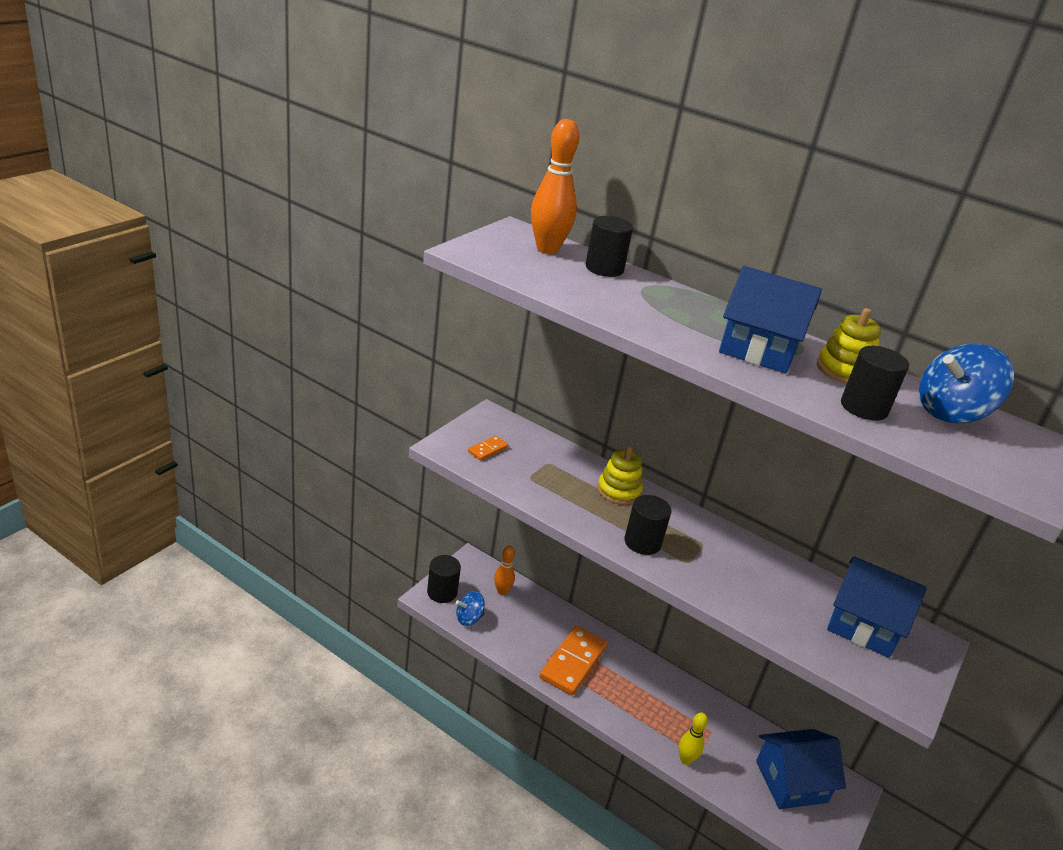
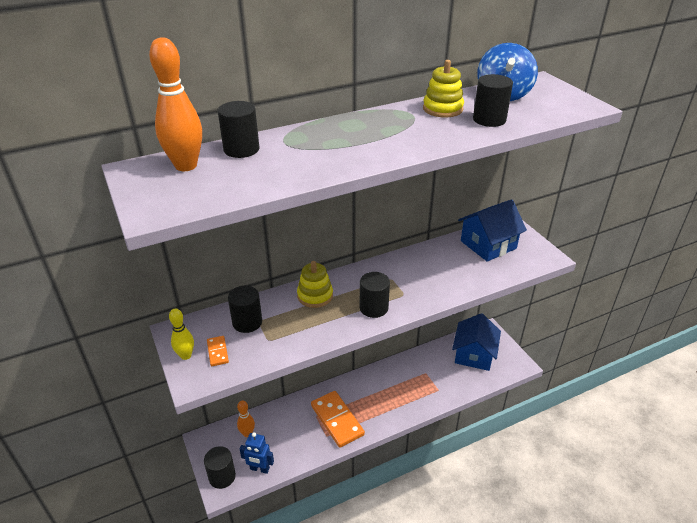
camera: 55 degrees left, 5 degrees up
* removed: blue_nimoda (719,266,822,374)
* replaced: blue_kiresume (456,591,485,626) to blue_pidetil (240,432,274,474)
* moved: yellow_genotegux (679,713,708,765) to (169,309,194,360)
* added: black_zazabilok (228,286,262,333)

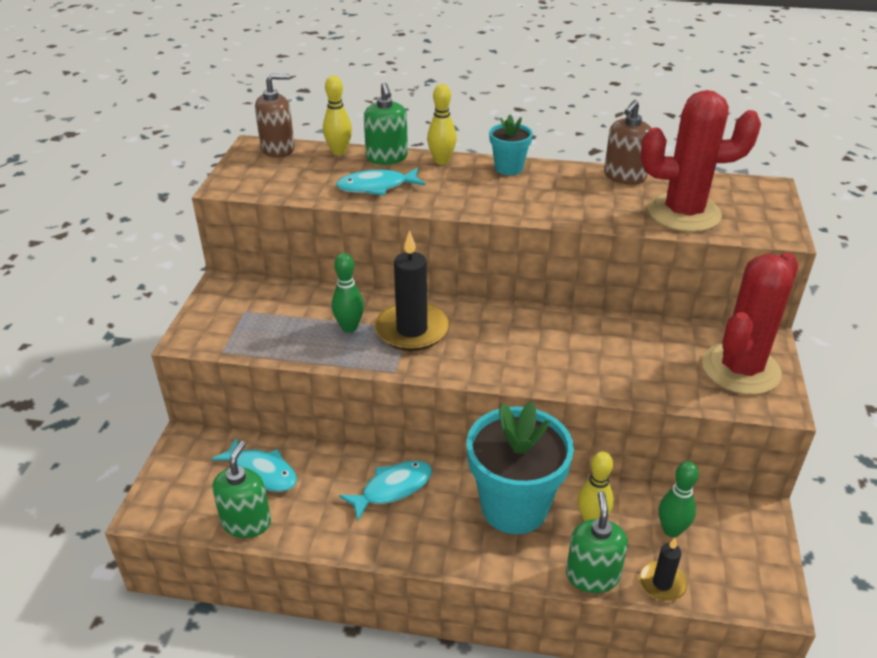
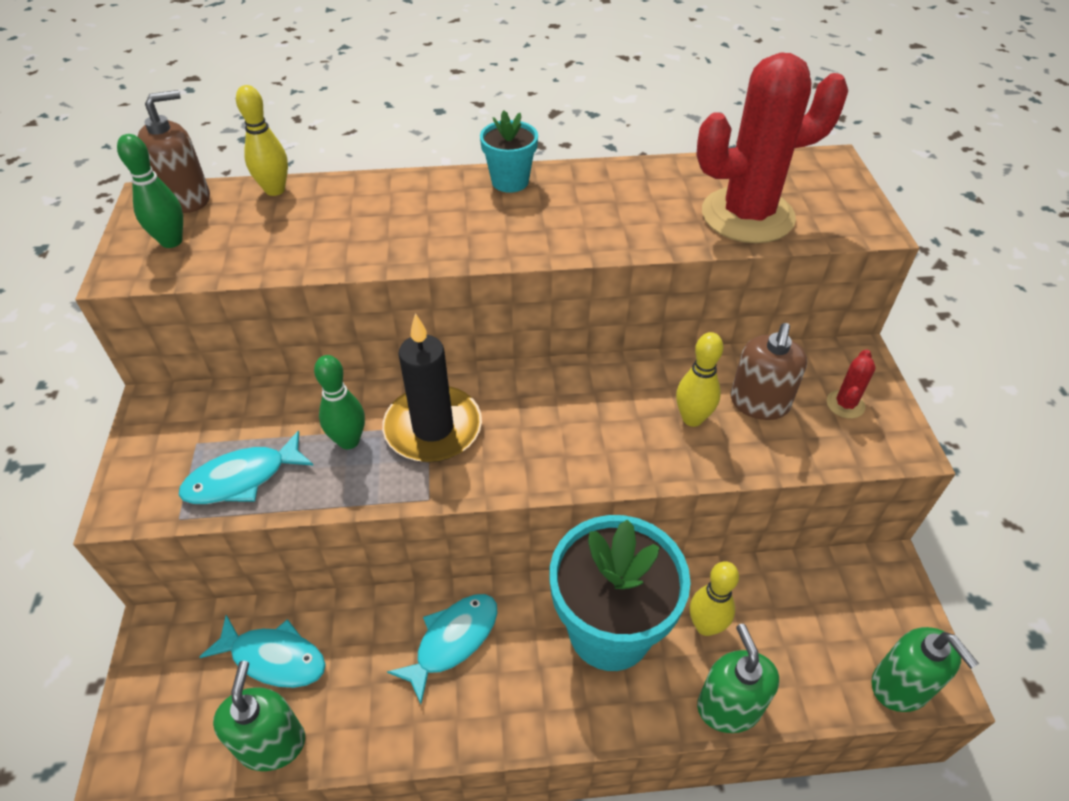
camera: 15 degrees left, 10 degrees up
* moved: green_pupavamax (364,83,408,165) to (872,627,979,712)
* moved: yellow_genotegux (427,84,457,165) to (676,332,723,427)
* moved: brown_pupavamax (604,100,651,185) to (730,323,807,420)
* moved: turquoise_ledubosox (336,168,425,196) to (178,431,314,504)
* resized: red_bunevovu (702,252,798,395) = (827,349,876,419) x0.40
* moved: green_genotegux (659,461,699,537) to (117,134,183,248)
* removed: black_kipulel (639,538,687,601)

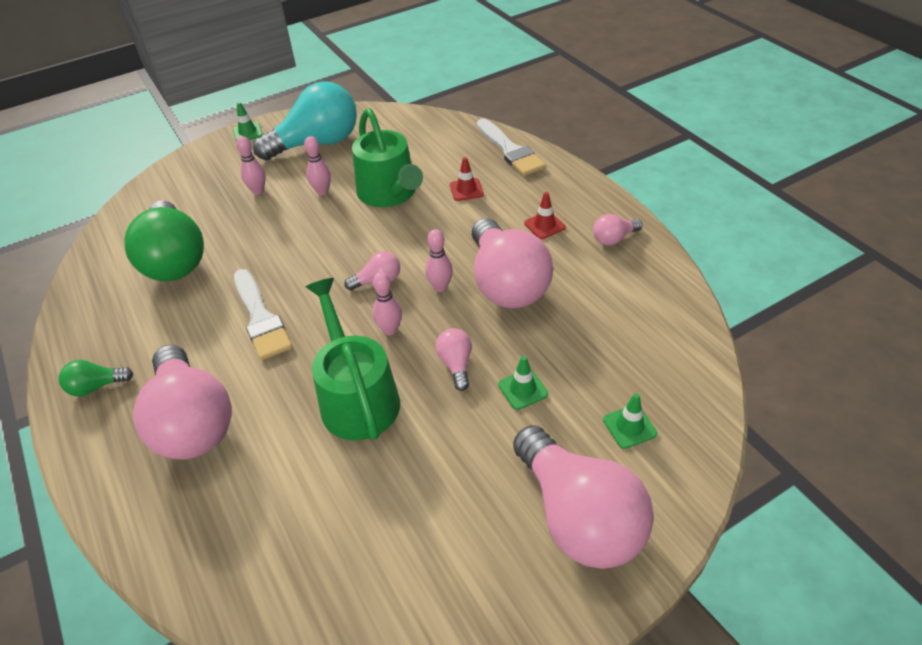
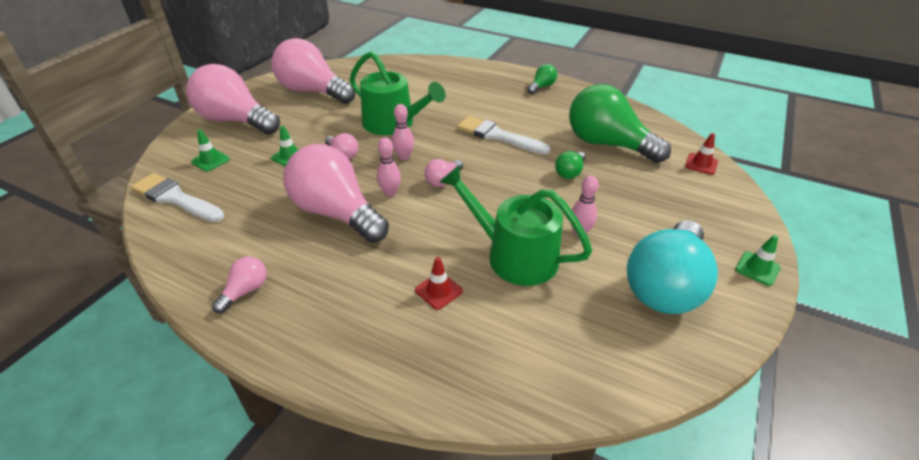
camera: 145 degrees right, 5 degrees down
* moved: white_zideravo (477,118,546,176) to (131,173,224,222)
* removed: pink_genotegux (236,136,266,195)
* moved: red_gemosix (524,192,566,239) to (685,133,718,175)
* moved: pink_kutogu (133,345,232,459) to (271,38,355,104)
* added: green_kutogu (555,151,586,179)

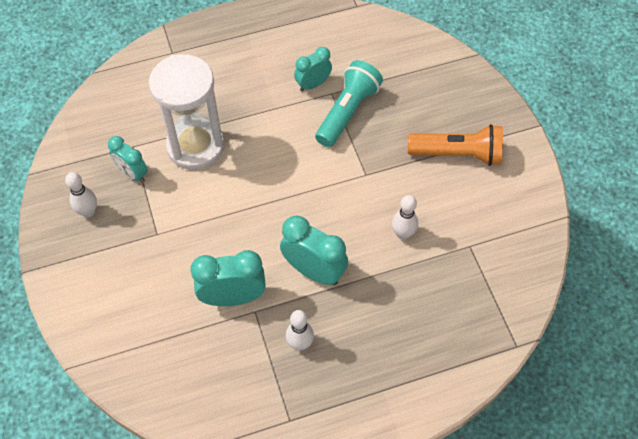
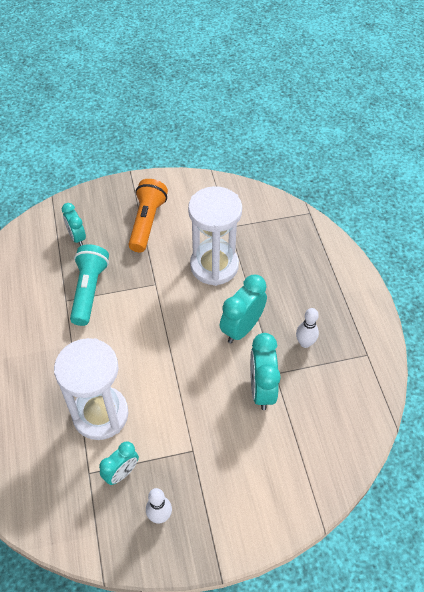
camera: 85 degrees left, 5 degrees down
* moved: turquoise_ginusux (294,47,332,91) to (62,203,86,246)
* turned: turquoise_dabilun (315,60,383,147) = (70,244,109,326) 60 degrees clockwise
* replaced: white_genotegux (392,195,418,240) to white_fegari (188,186,242,286)

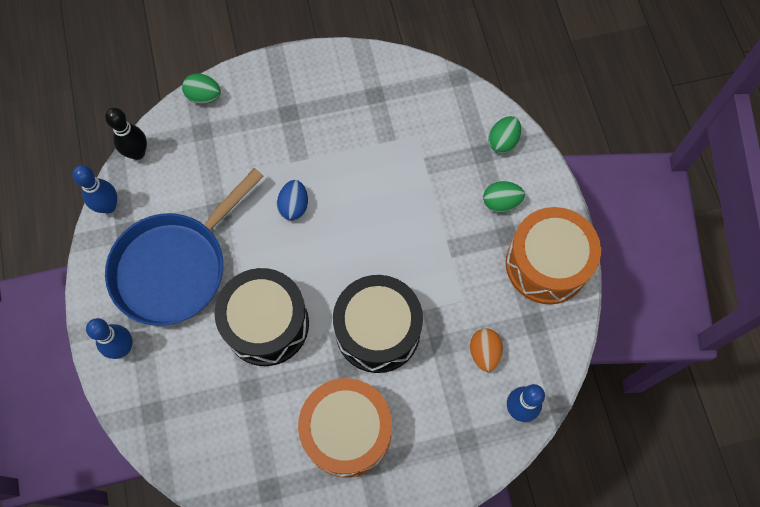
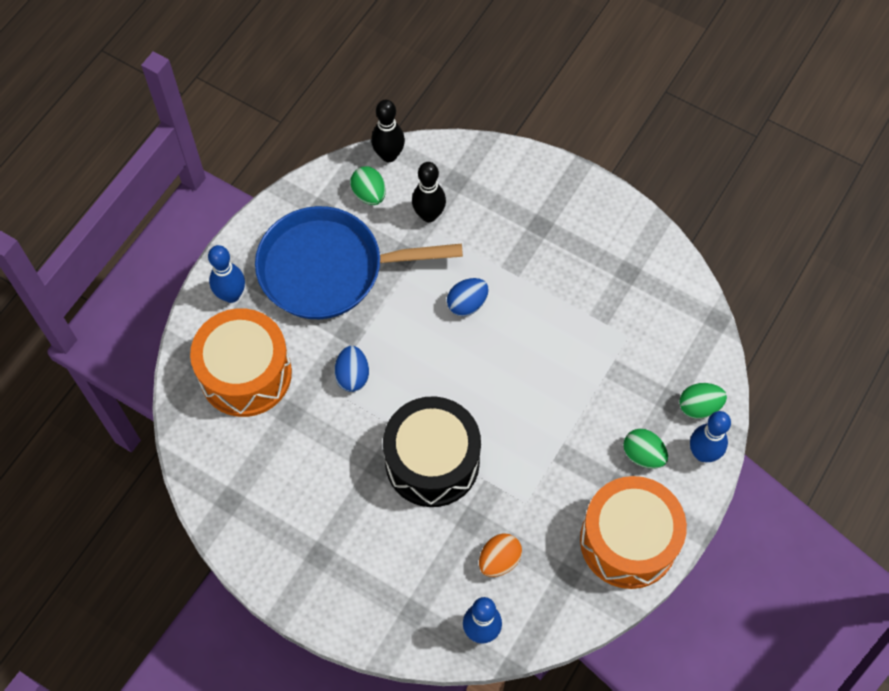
camera: 45 degrees right, 5 degrees down
* moved: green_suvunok (182,74,221,104) to (350,166,386,205)
* moved: blue_genotegux (72,165,117,213) to (690,411,731,462)
* replaced: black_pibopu (215,268,309,366) to blue_suvunok (334,346,369,392)
* moved: orange_pibopu (298,378,392,478) to (190,308,292,417)
* added: black_genotegux (412,162,446,222)

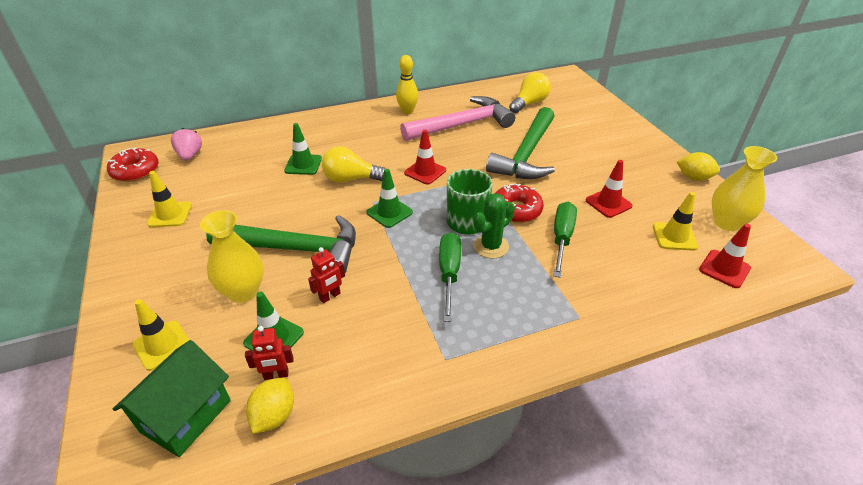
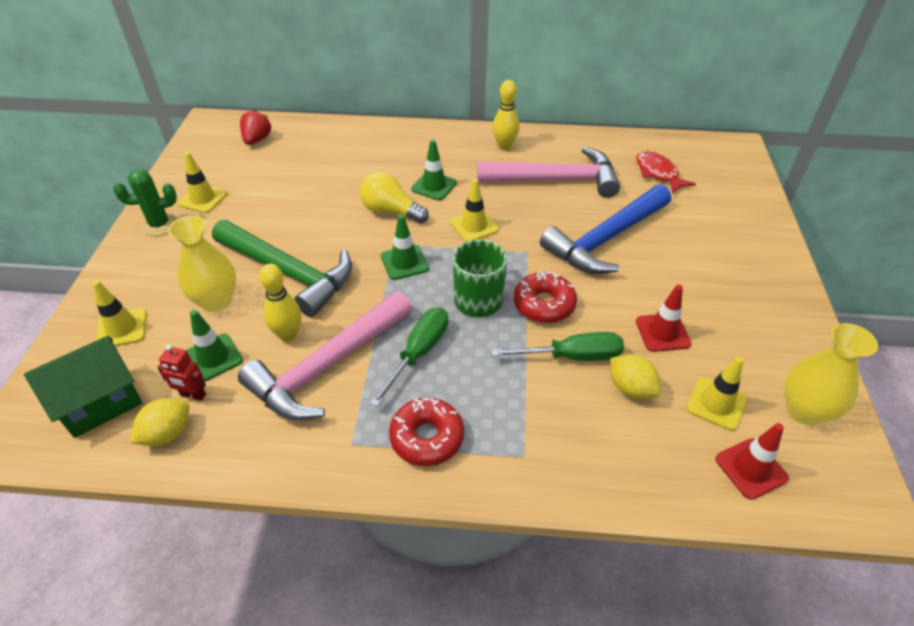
camera: 25 degrees right, 5 degrees up
* replaced: yellow_kutogu (509,72,551,113) to red_ledubosox (636,151,696,194)
* recoloured: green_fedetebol (486,107,555,179) to blue_fedetebol (540,184,671,274)
* moved: green_gemosix (284,123,322,175) to (411,140,457,201)
* recoloured: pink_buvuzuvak (171,128,202,160) to red_buvuzuvak (240,110,272,145)
* recoloured: red_gemosix (404,130,446,184) to yellow_gemosix (450,179,499,242)
* moved: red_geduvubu (107,147,159,182) to (389,398,464,466)
* moved: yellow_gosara (677,152,720,181) to (610,354,661,399)
* moved: green_bunevovu (473,193,515,259) to (113,169,177,236)
* turned: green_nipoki (553,202,577,278) = (491,332,624,361) 45 degrees clockwise
* replaced: red_pidetil (308,247,345,303) to yellow_genotegux (259,264,301,342)
* added: pink_fedetebol (238,291,412,420)

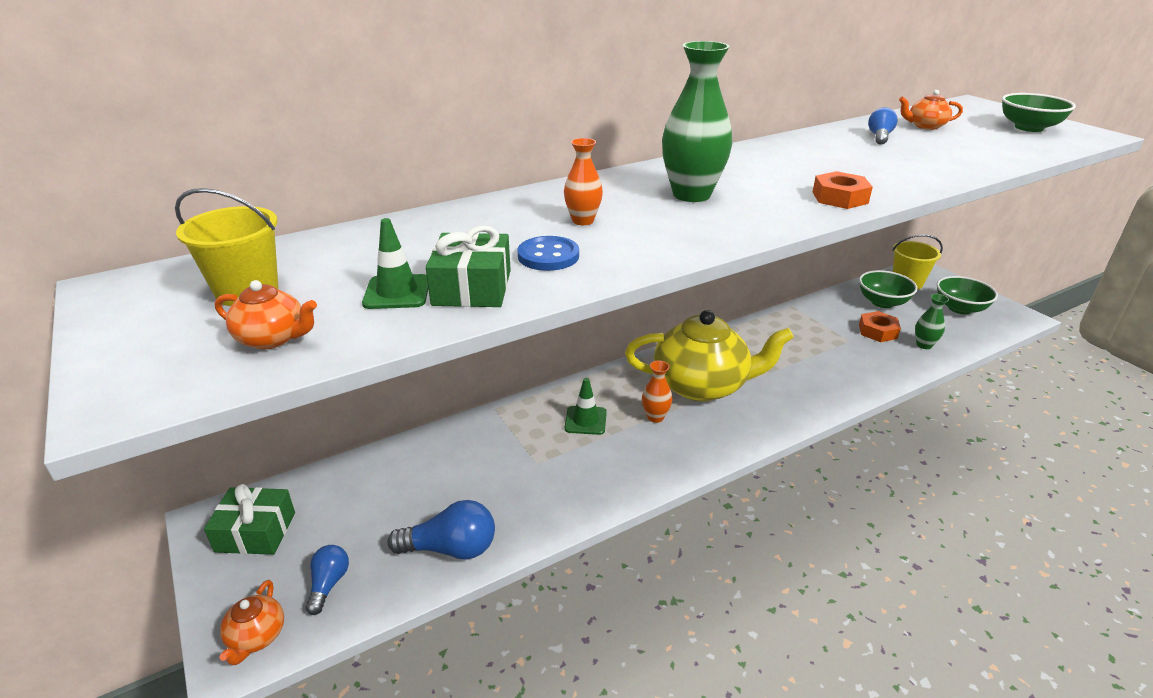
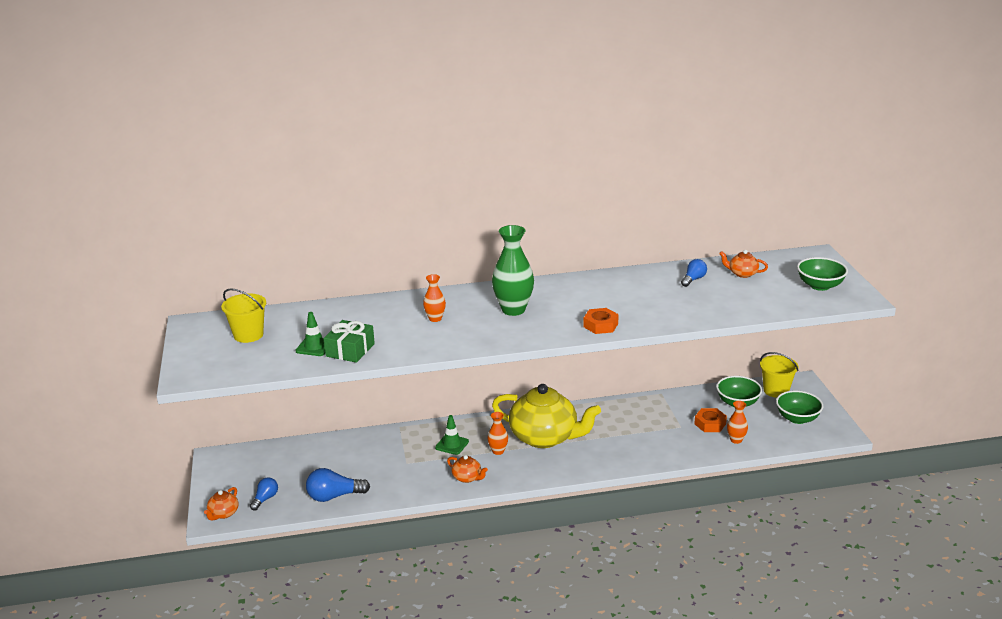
camera: 20 degrees right, 5 degrees down
* removed: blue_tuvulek (518,236,579,271)
* moved: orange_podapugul (215,280,317,349) to (447,455,488,483)
* recoloured: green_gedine (915,294,949,349) to orange_gedine (727,401,748,444)
* removed: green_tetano (204,484,295,555)
* turned: blue_kutogu (387,500,495,560) = (306,468,370,502) 150 degrees clockwise

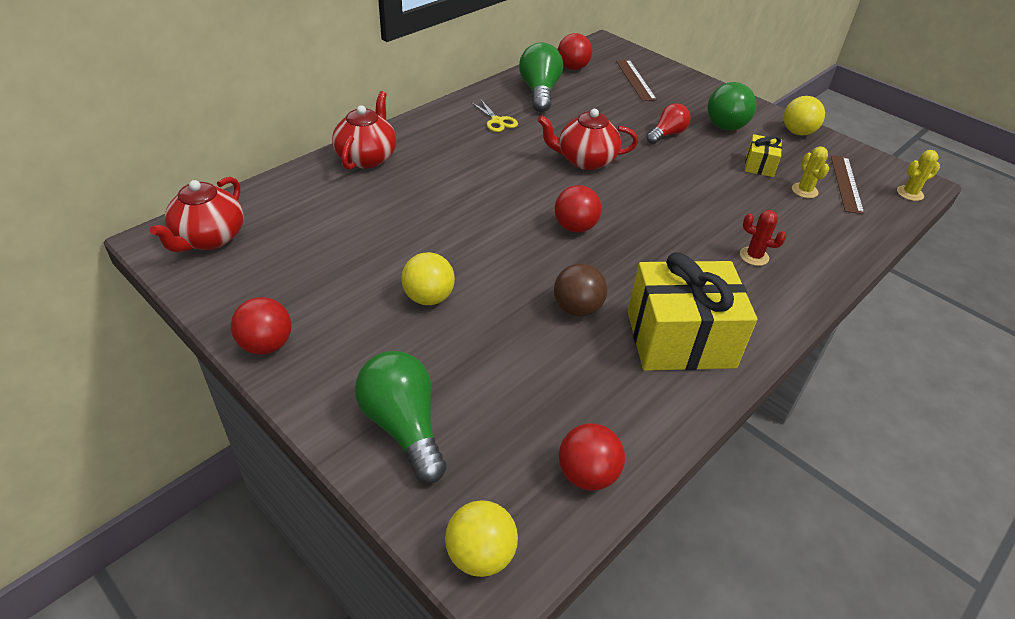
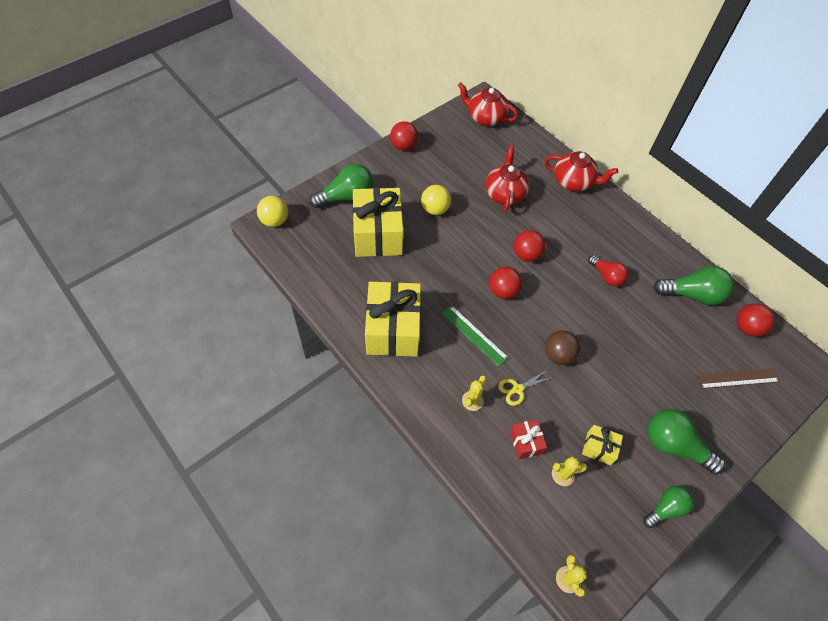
camera: 95 degrees right, 15 degrees up
* replaced: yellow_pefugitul (784,96,825,136) to green_kutogu (643,486,694,528)
* moved: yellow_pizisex (471,100,518,132) to (498,370,554,406)
* moved: red_kutogu (647,103,690,144) to (588,255,628,286)
* moved: red_podapugul (538,109,638,170) to (486,145,530,212)
* removed: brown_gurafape (831,155,864,214)
* recoloured: red_bunevovu (740,210,786,266) to yellow_bunevovu (462,375,487,411)
* moved: brown_pefugitul (554,263,607,317) to (545,330,580,365)
* moved: red_pefugitul (559,423,625,491) to (514,230,546,262)
* added: yellow_tetano (352,188,403,257)
* added: green_gurafape (442,305,509,367)
* added: red_tetano (510,419,547,459)

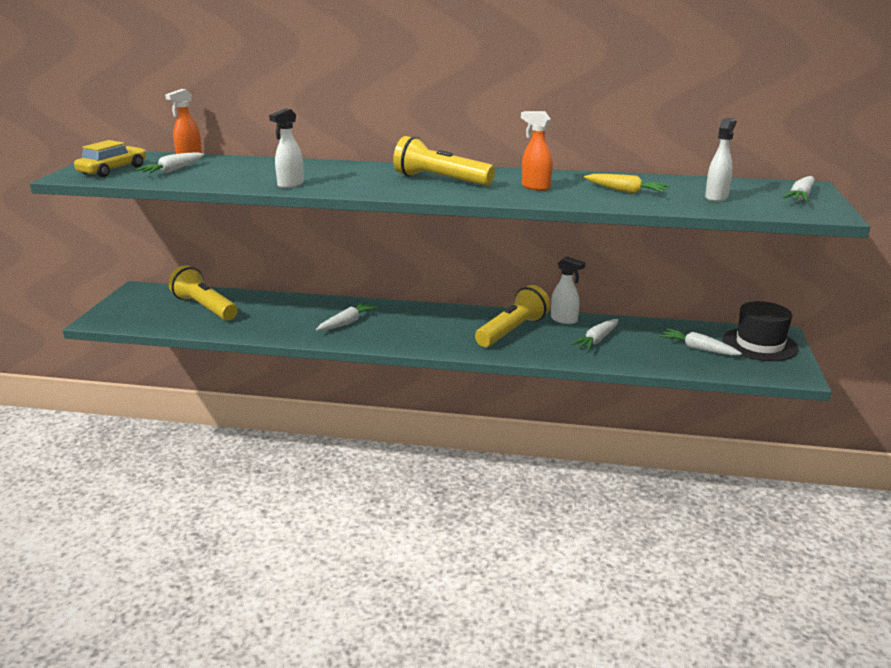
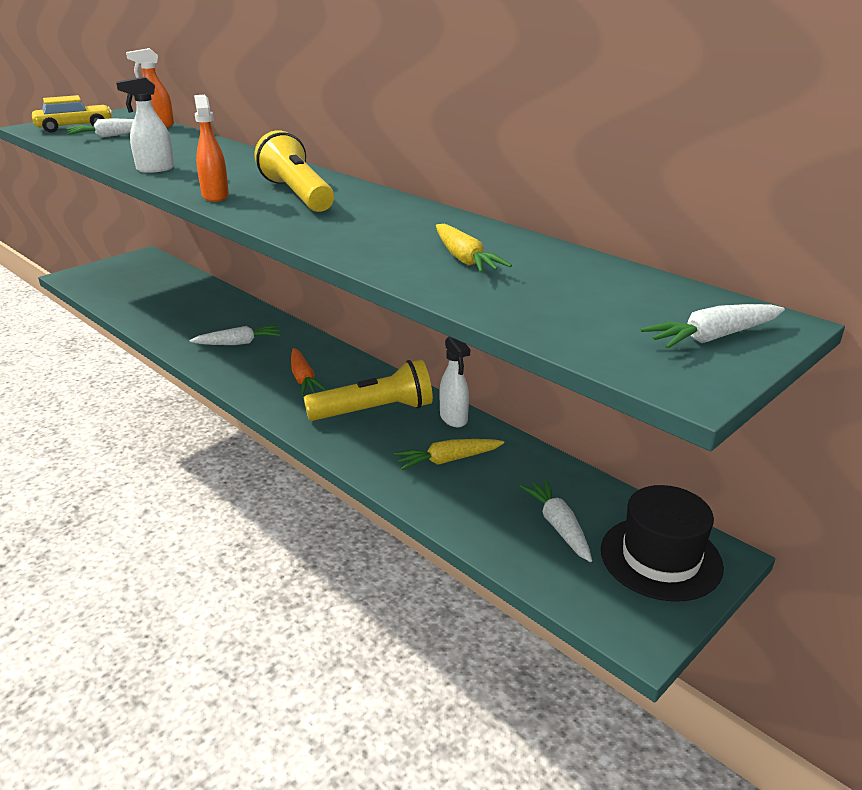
camera: 35 degrees right, 5 degrees up
* moved: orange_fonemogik (521,111,553,191) to (194,95,229,202)
* removed: white_fonemogik (705,118,737,202)
* removed: yellow_dabilun (168,265,238,320)
* recoloured: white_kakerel (571,319,618,350) to yellow_kakerel (394,439,504,470)
* added: orange_kakerel (291,348,326,395)

